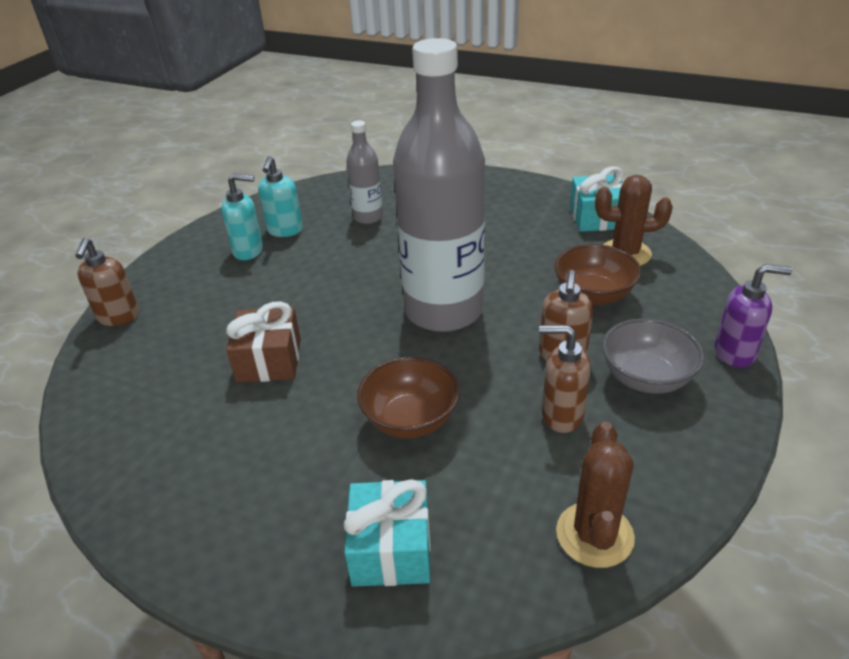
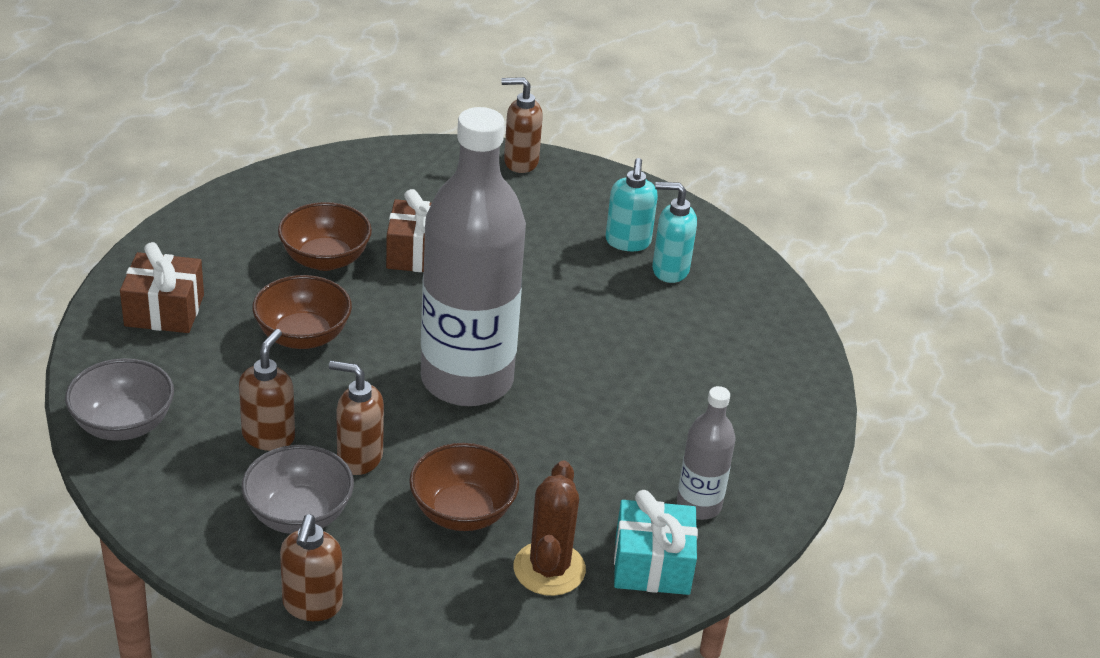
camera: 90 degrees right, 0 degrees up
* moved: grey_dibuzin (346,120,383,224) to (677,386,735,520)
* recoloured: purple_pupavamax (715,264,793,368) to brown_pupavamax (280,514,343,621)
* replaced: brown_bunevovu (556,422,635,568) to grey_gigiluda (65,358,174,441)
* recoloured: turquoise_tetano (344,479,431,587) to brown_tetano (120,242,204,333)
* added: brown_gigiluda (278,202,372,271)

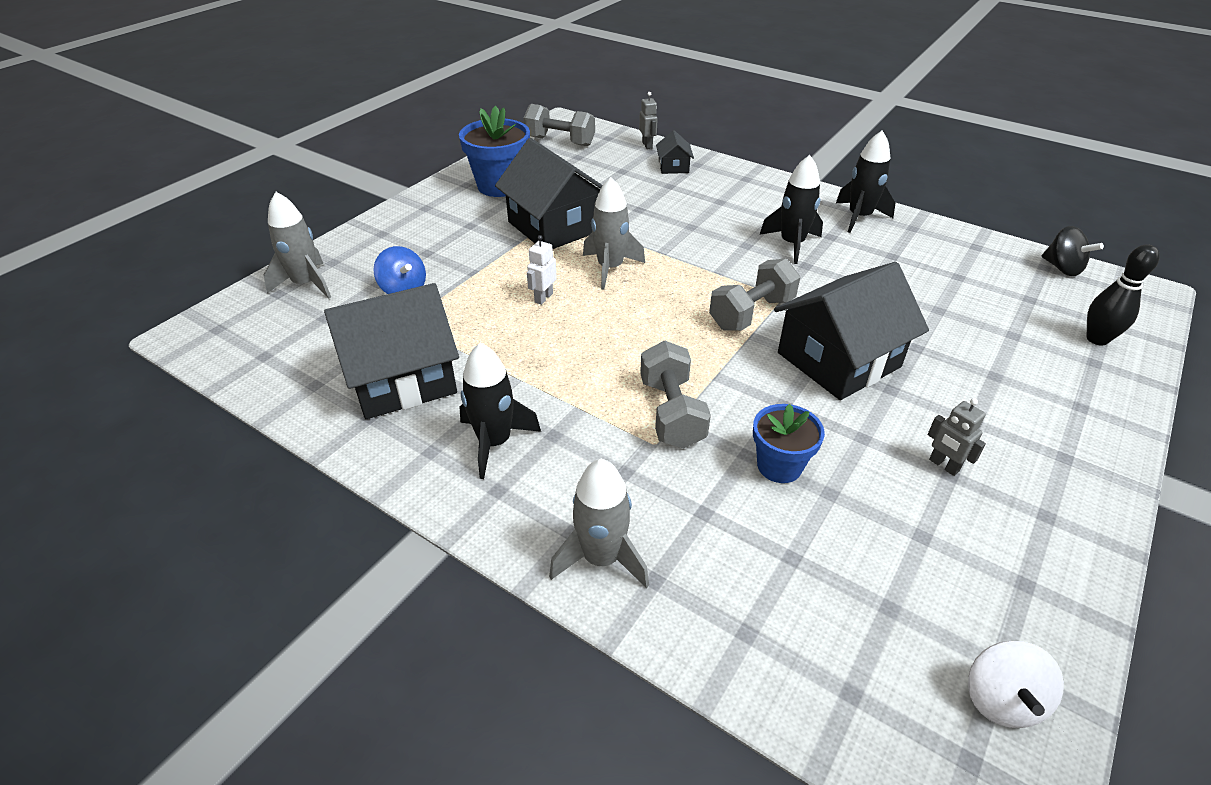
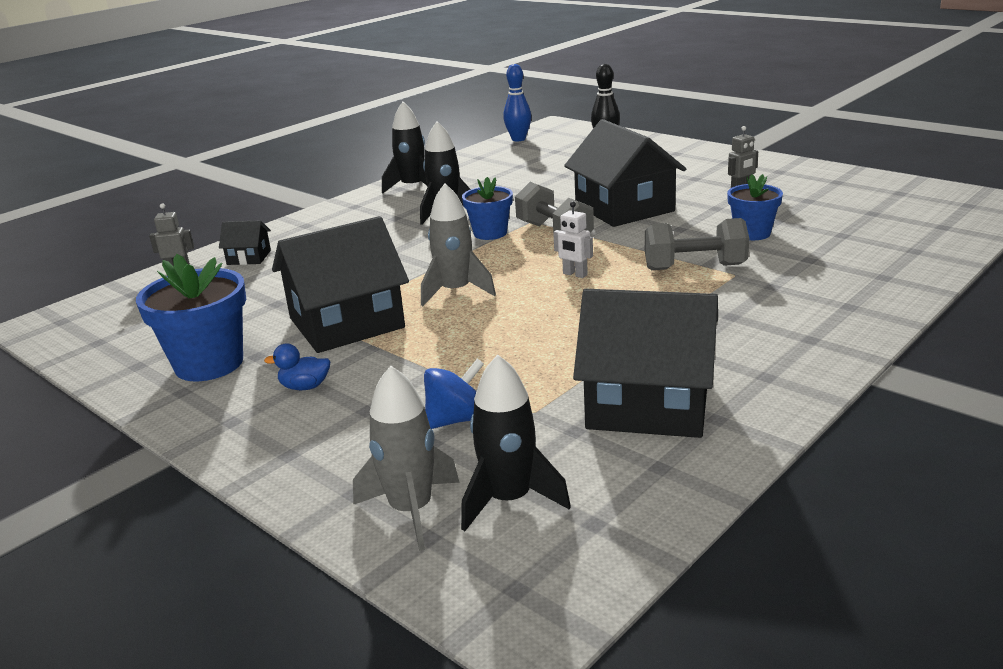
camera: 80 degrees left, 15 degrees down
* removed: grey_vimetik (524,104,595,146)
* replaced: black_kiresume (1042,226,1104,276) to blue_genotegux (503,64,531,141)
* moved: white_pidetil (527,235,557,305) to (553,202,593,278)
* turned: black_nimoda (324,283,459,419) = (573,289,718,438) 60 degrees counterclockwise
* moved: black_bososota (459,343,541,479) to (461,355,571,531)
* removed: grey_bososota (549,459,649,588)
* removed: white_kiresume (968,641,1064,728)
* added: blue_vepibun (462,177,513,240)
* added: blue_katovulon (264,344,330,390)

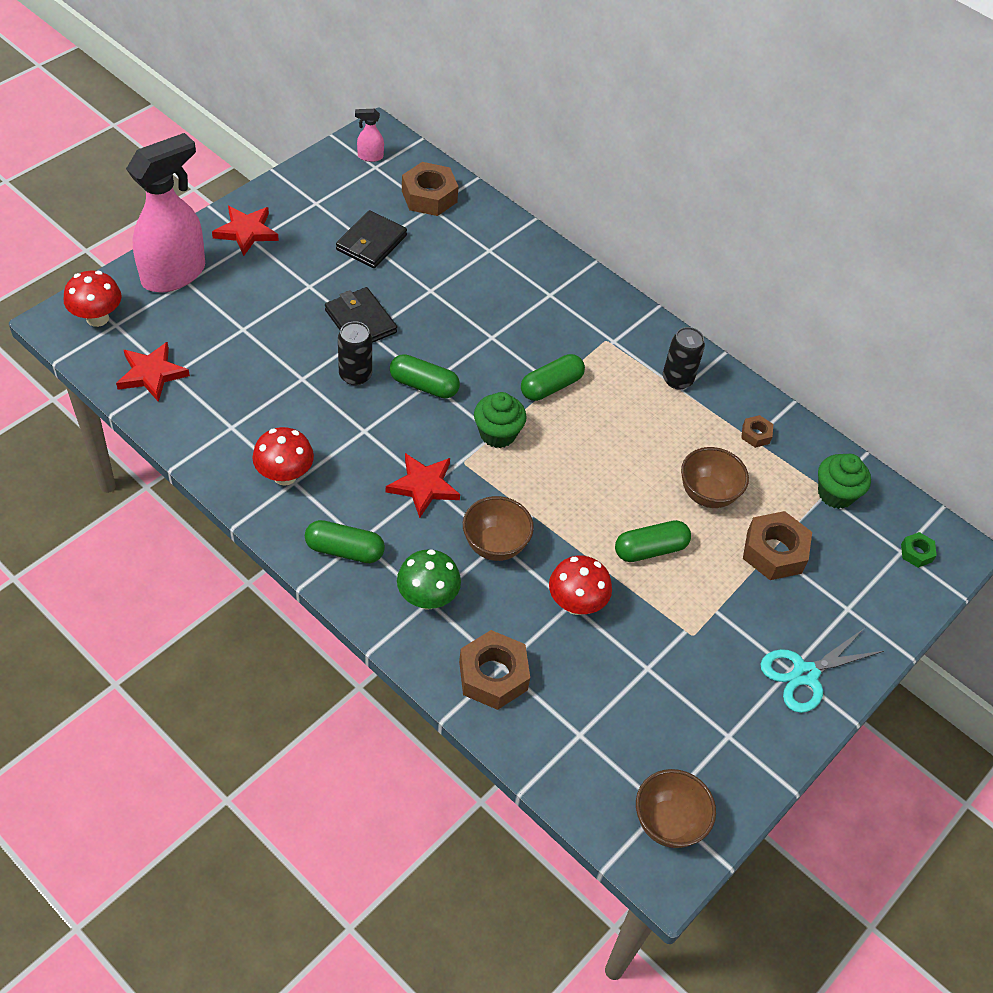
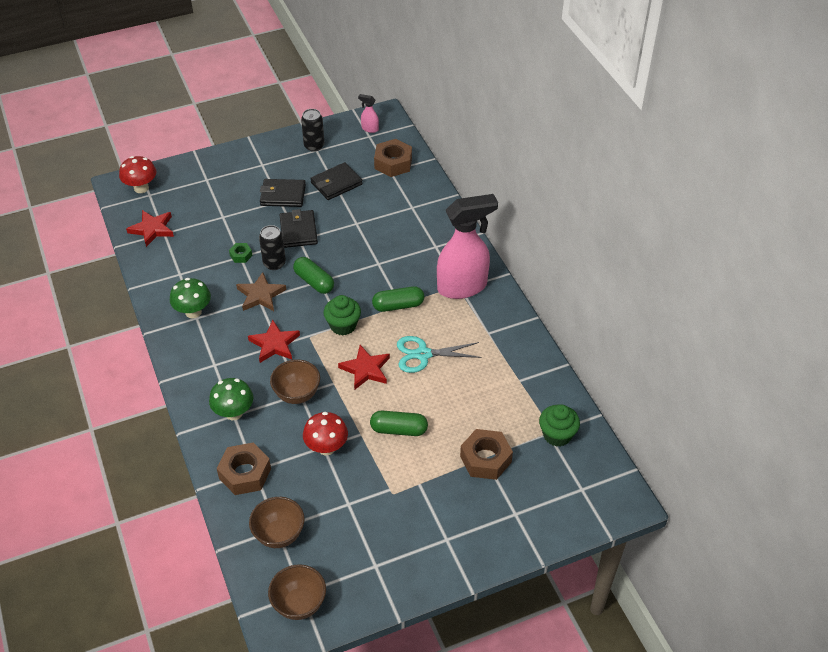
camera: 30 degrees right, 5 degrees down
* moved: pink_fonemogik (126,133,205,293) to (437,194,498,299)
* moved: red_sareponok (212,206,279,256) to (338,345,390,389)
* moved: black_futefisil (663,327,705,389) to (301,109,325,152)
* removed: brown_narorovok (741,415,773,448)
* recoloured: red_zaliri (252,427,314,486) to green_zaliri (170,278,211,319)
* moved: brown_gigiluda (681,447,749,508) to (249,497,305,548)
* removed: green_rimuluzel (305,520,385,563)
* moved: green_narorovok (901,532,937,568) to (229,243,252,263)
* moved: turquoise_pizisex (761,628,884,713) to (397,336,482,373)
* added: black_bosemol (260,179,306,207)
* added: brown_sareponok (236,272,286,311)

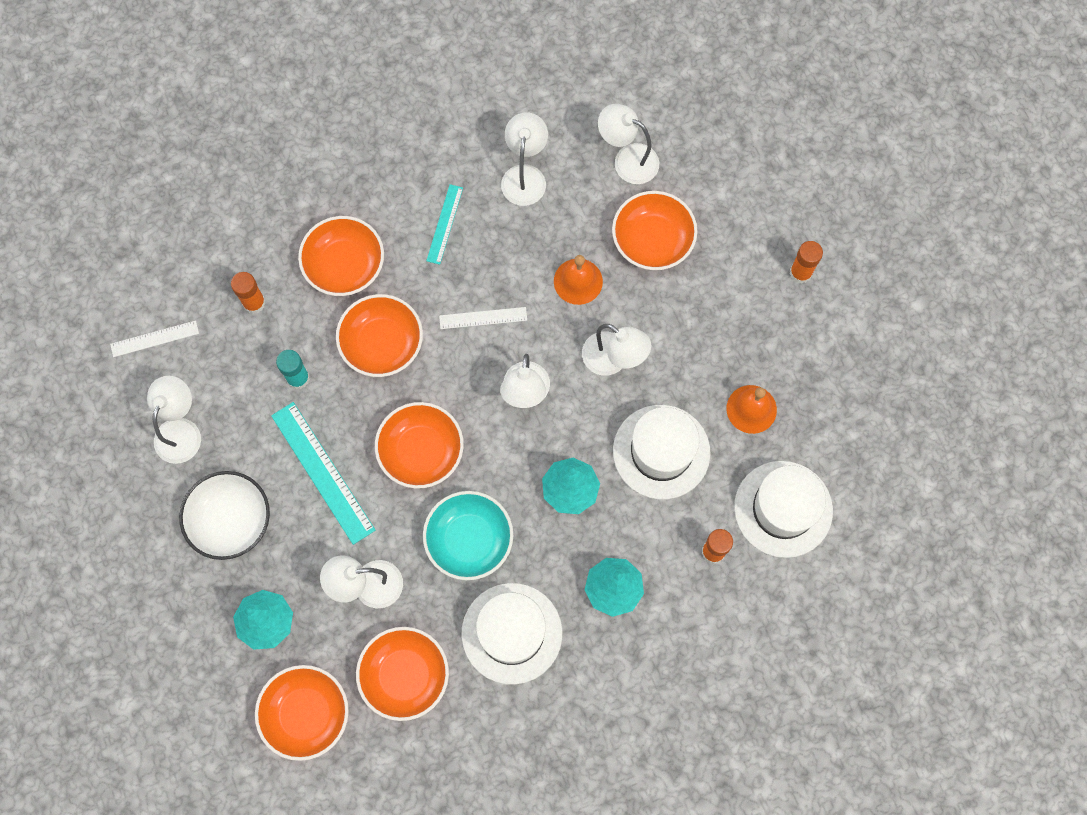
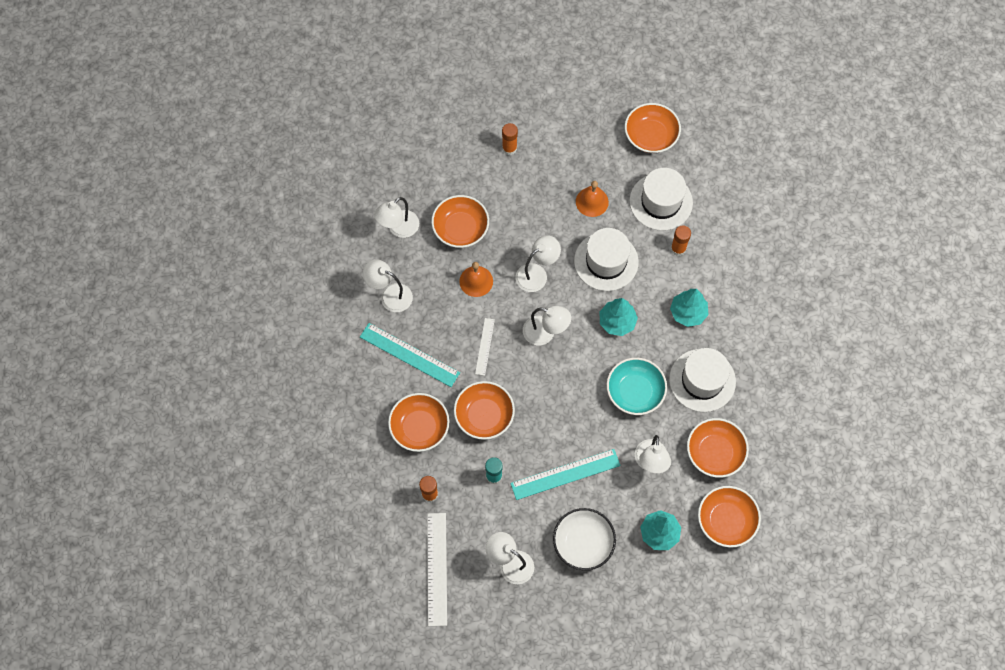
camera: 75 degrees left, 5 degrees down
* resized: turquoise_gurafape (426,184,463,265) = (360,323,460,387) x1.76
* resized: white_gurafape (110,320,199,357) = (427,513,447,626) x1.76
* moved: orange_gigiluda (375,402,464,489) to (625,103,681,153)

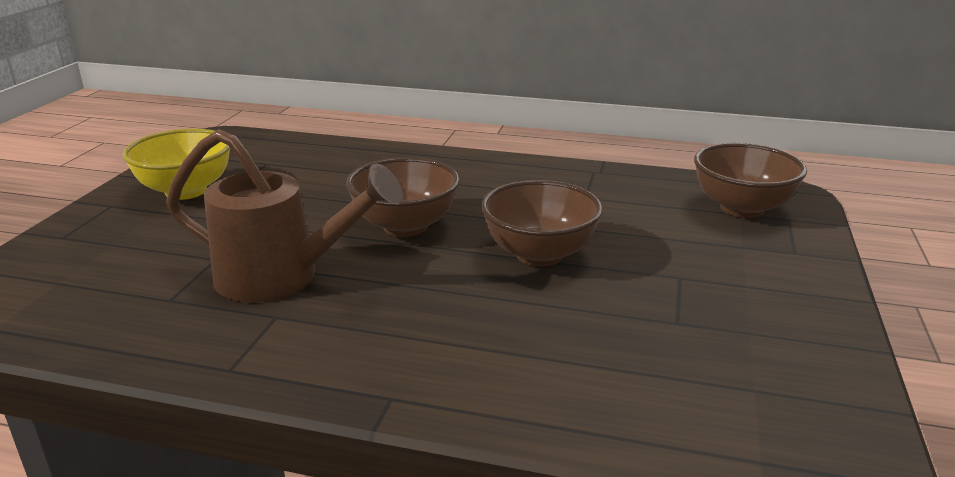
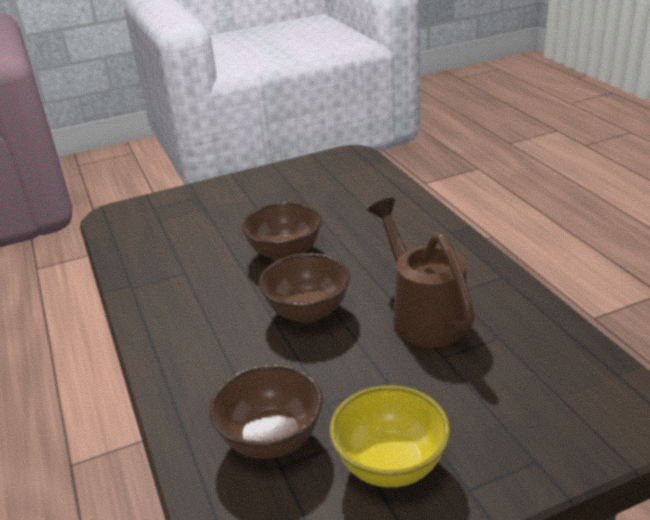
camera: 125 degrees left, 5 degrees up
* moved: brown_gigiluda (694,143,807,218) to (209,364,323,459)

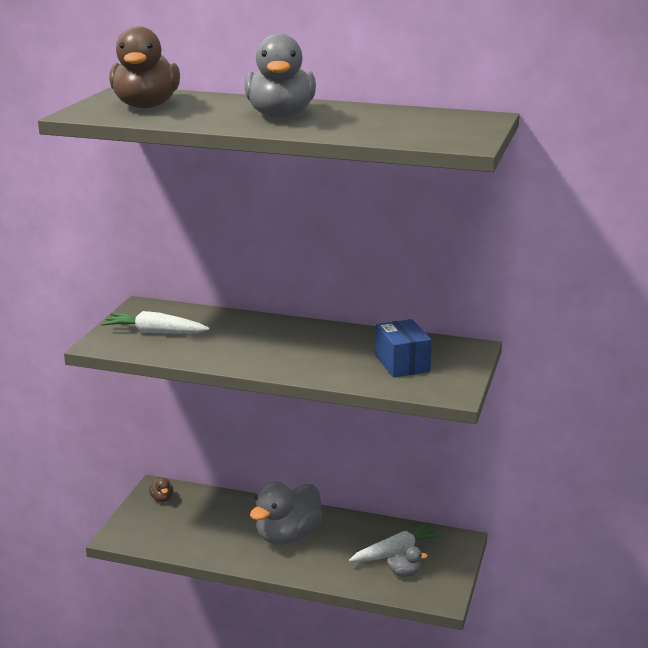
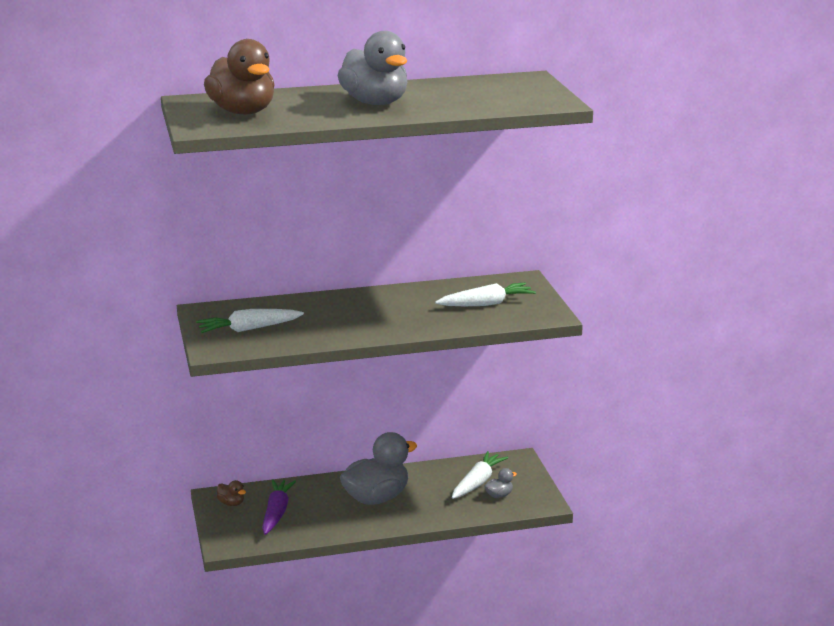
camera: 30 degrees left, 0 degrees up
* replaced: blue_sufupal (375,319,432,377) to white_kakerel (435,283,536,306)
* turned: grey_katovulon (250,481,322,545) = (340,432,417,505) 135 degrees counterclockwise
* added: purple_kakerel (262,479,296,535)

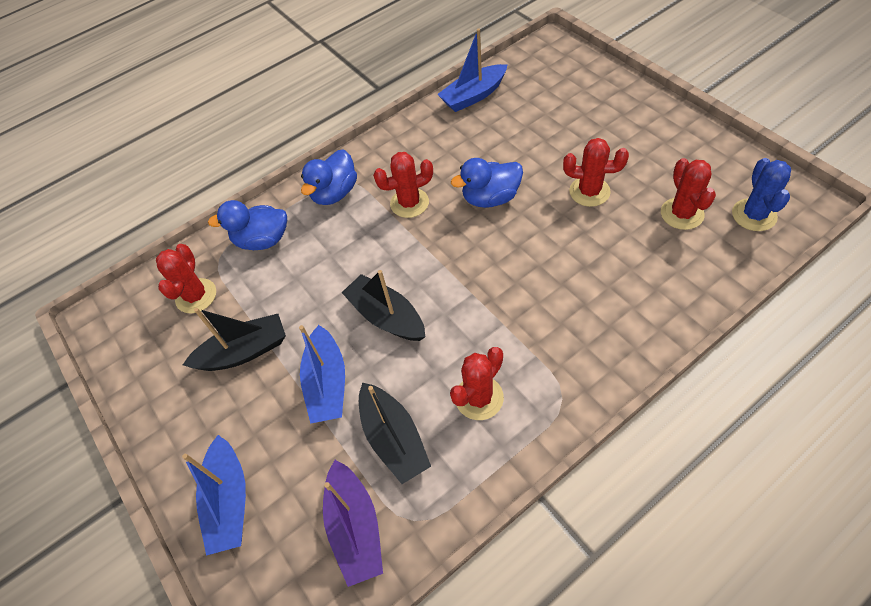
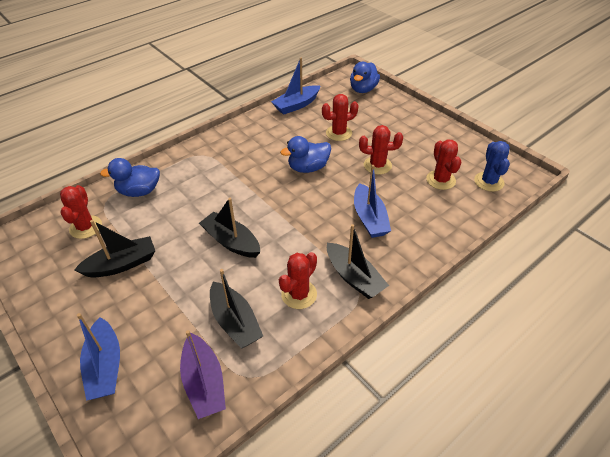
camera: 10 degrees left, 10 degrees down
* moved: blue_katovulon (301,149,357,205) to (350,62,380,93)
* moved: red_bunevovu (373,152,433,218) to (322,94,359,141)
* moved: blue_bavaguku (299,325,345,424) to (354,165,391,238)
* added: black_bavaguku (327,224,389,299)

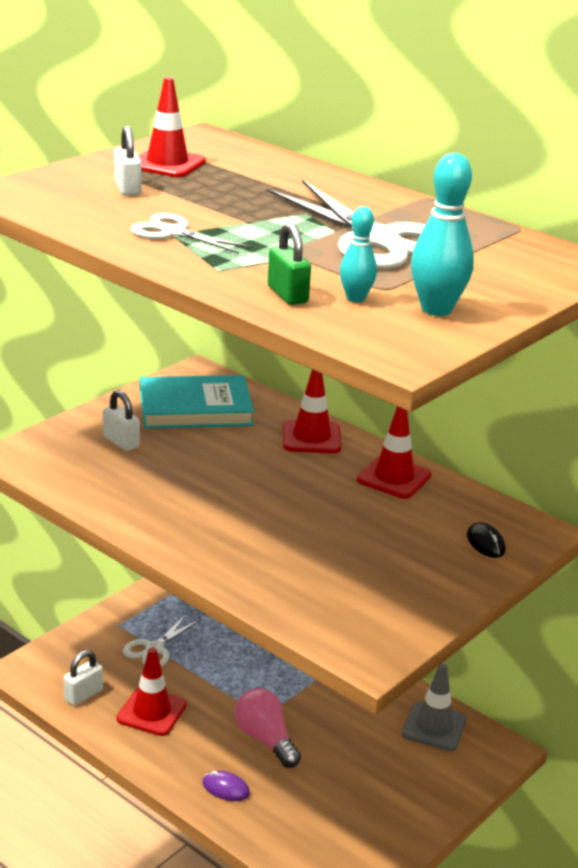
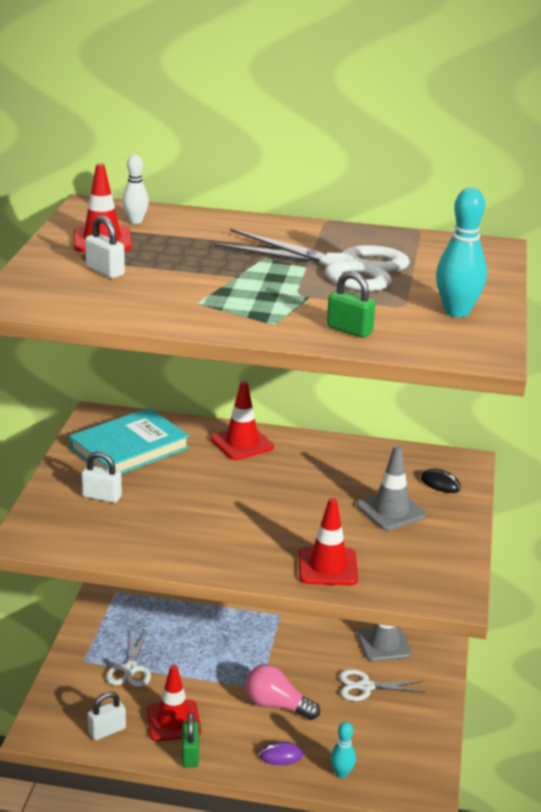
camera: 30 degrees left, 0 degrees up
* moved: turquoise_genotegux (340,206,377,302) to (330,722,356,778)
* moved: white_pizisex (131,213,252,254) to (339,669,425,701)
* moved: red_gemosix (357,407,431,499) to (299,498,358,585)
* turned: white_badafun (63,650,103,706) = (88,691,126,740) 45 degrees clockwise
* added: white_genotegux (122,155,149,224)
* added: grey_gemosix (357,445,426,531)
* added: green_badafun (182,713,199,767)

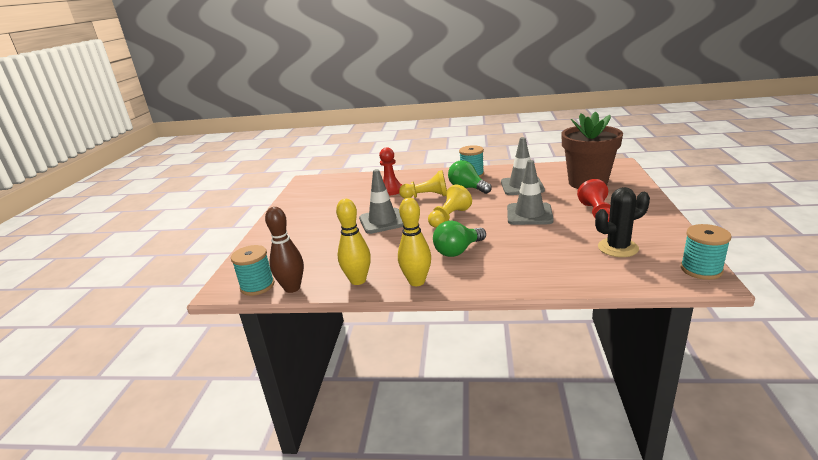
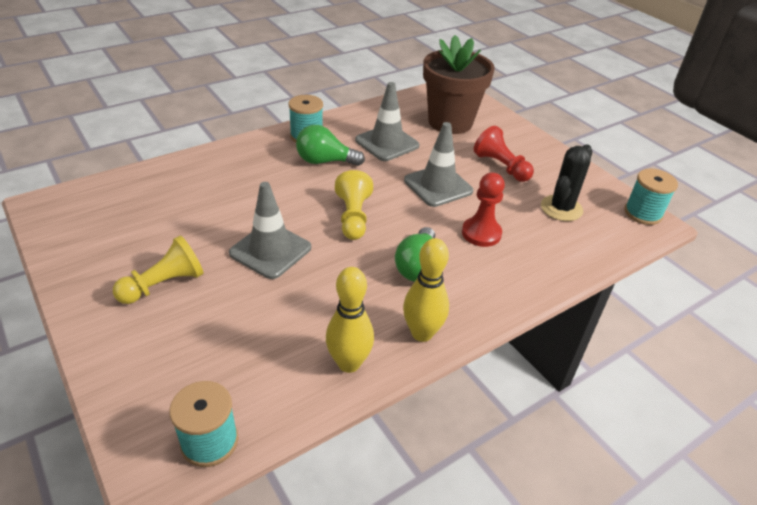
camera: 45 degrees left, 15 degrees up
* moved: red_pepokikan (379,147,402,196) to (462,172,505,247)
* moved: yellow_pepokikan (399,170,447,199) to (113,235,204,304)
* removed: brown_genotegux (265,207,304,293)

